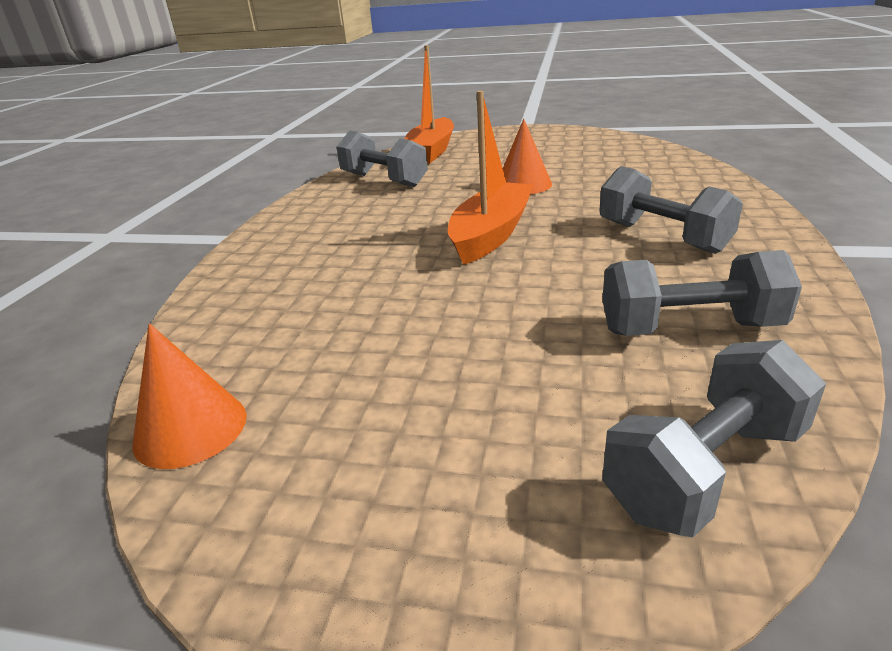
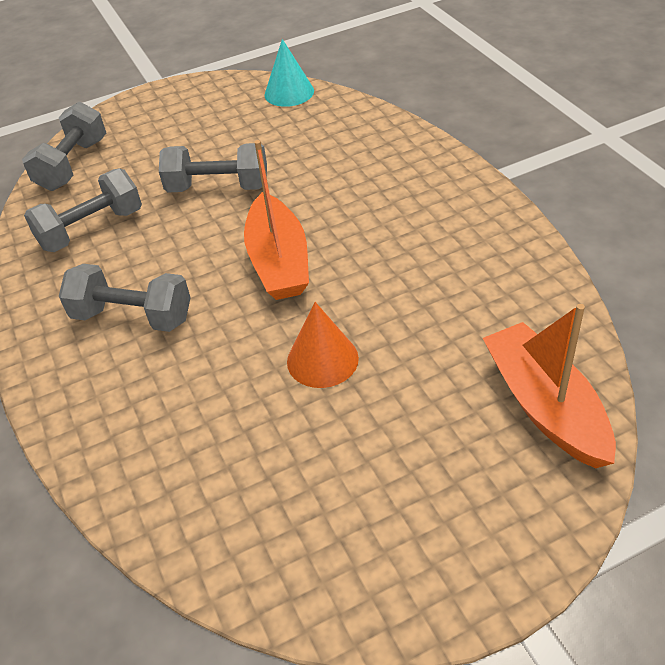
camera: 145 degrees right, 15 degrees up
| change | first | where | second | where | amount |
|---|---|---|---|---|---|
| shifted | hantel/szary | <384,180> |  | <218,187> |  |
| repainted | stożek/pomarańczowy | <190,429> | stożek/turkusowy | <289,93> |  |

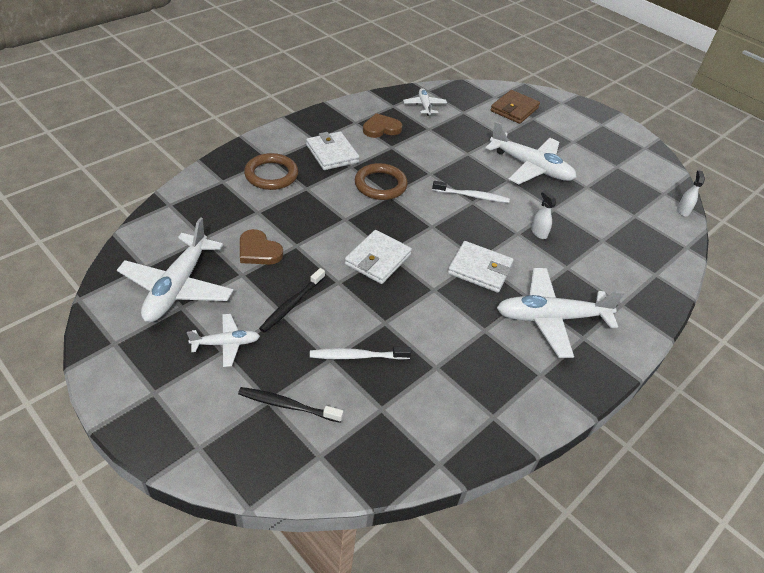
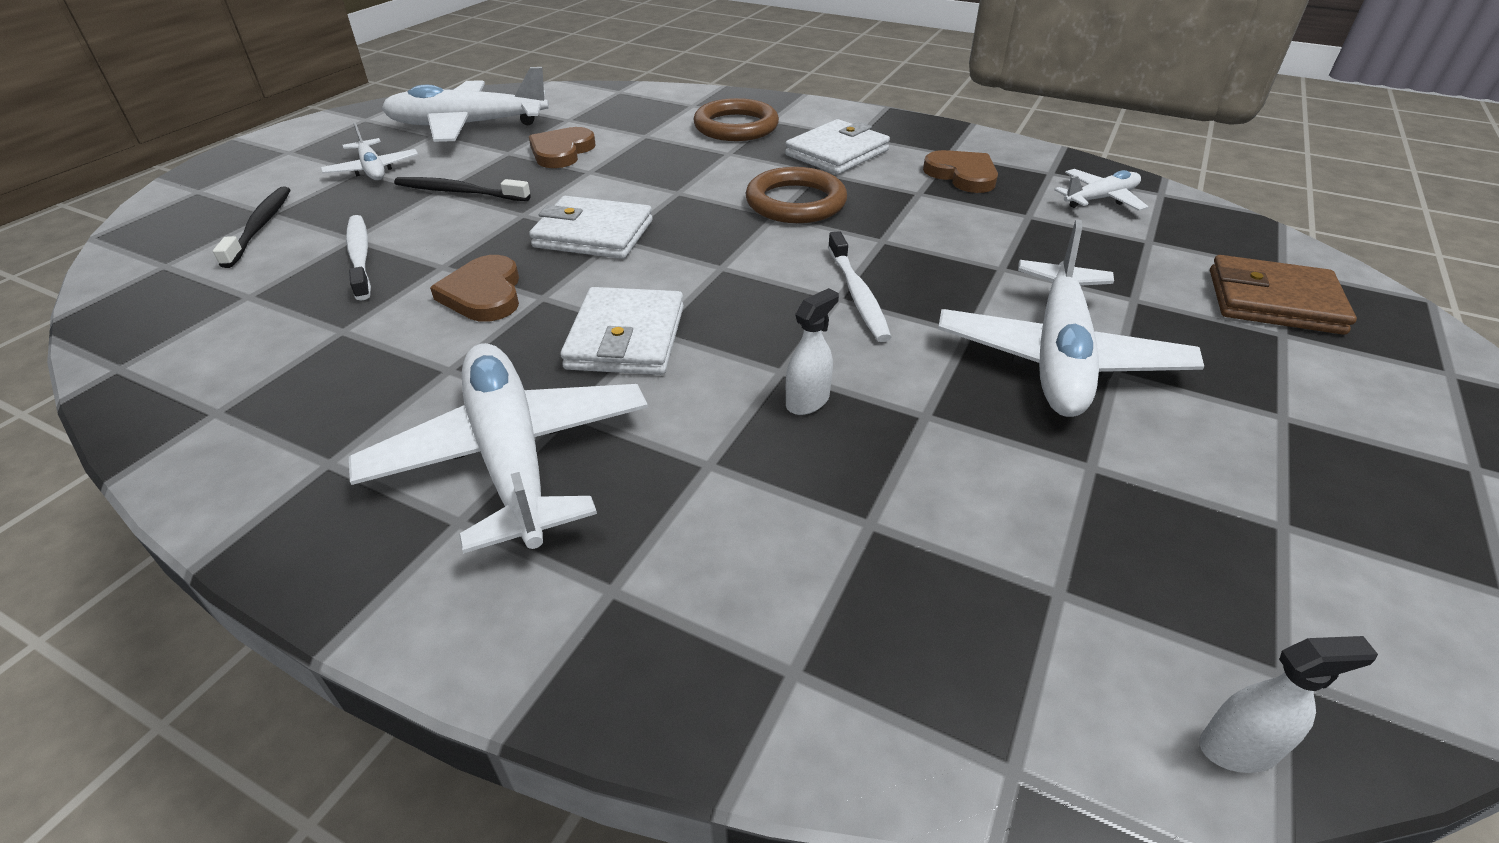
camera: 75 degrees right, 5 degrees down
| change | first | where | second | where | amount |
|---|---|---|---|---|---|
| new |  |  | serce/brązowy | <484,294> |  |

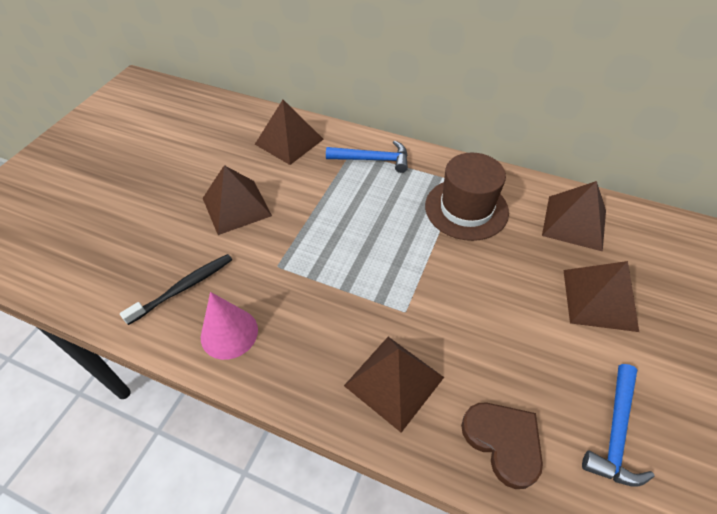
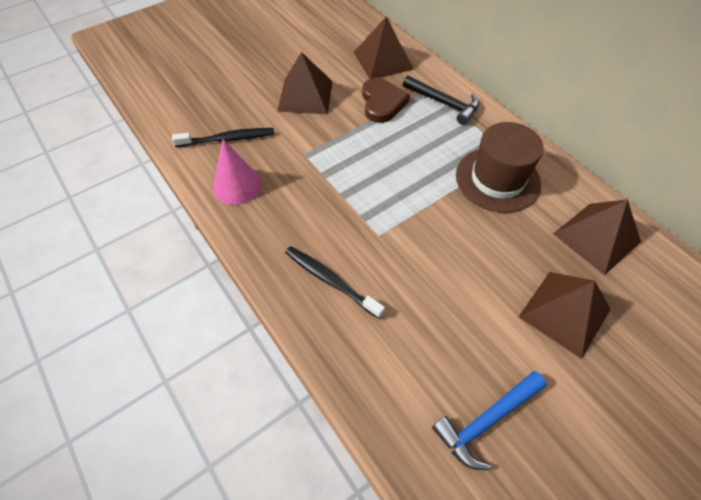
camera: 30 degrees right, 5 degrees up
| change | first | where | second | where | amount |
|---|---|---|---|---|---|
| swapped | piramida/brązowy | <394,381> | szczoteczka do zębów/czarny | <331,281> |  |
| shifted | serce/brązowy | <503,442> |  | <382,103> |  |
| repainted | młotek/niebieski | <373,159> | młotek/czarny | <444,103> |  |

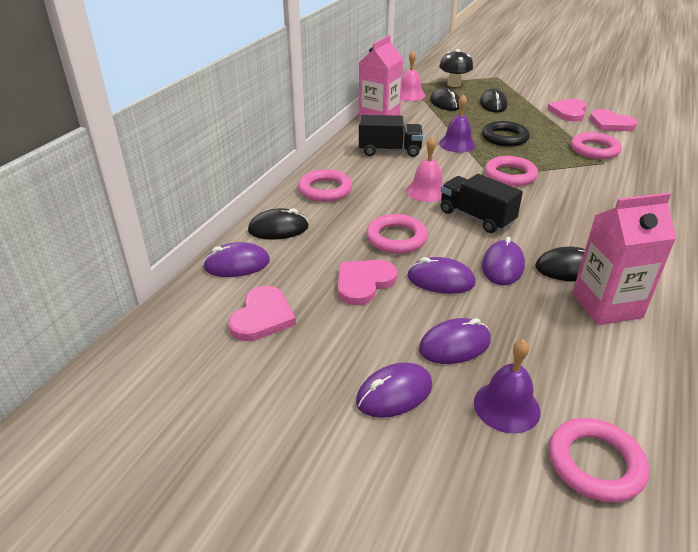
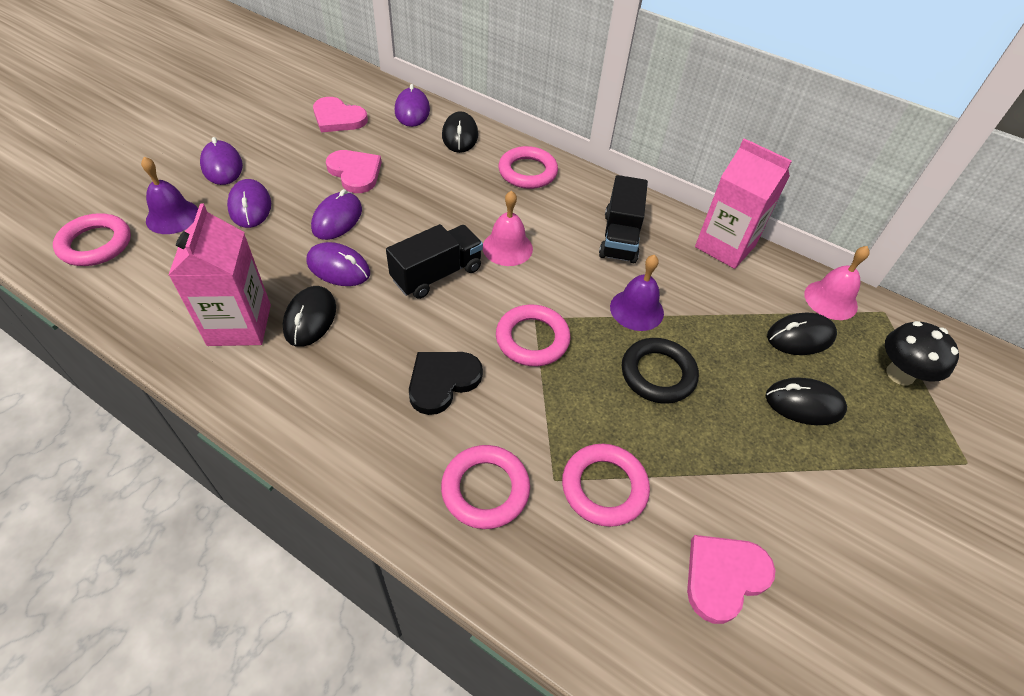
camera: 95 degrees right, 15 degrees up
| change | first | where | second | where | amount |
|---|---|---|---|---|---|
| new |  |  | serce/czarny | <442,381> |  |
| shifted | pierścień/różowy | <396,238> |  | <485,489> |  |
| gone | serce/różowy | <568,112> |  |  |  |

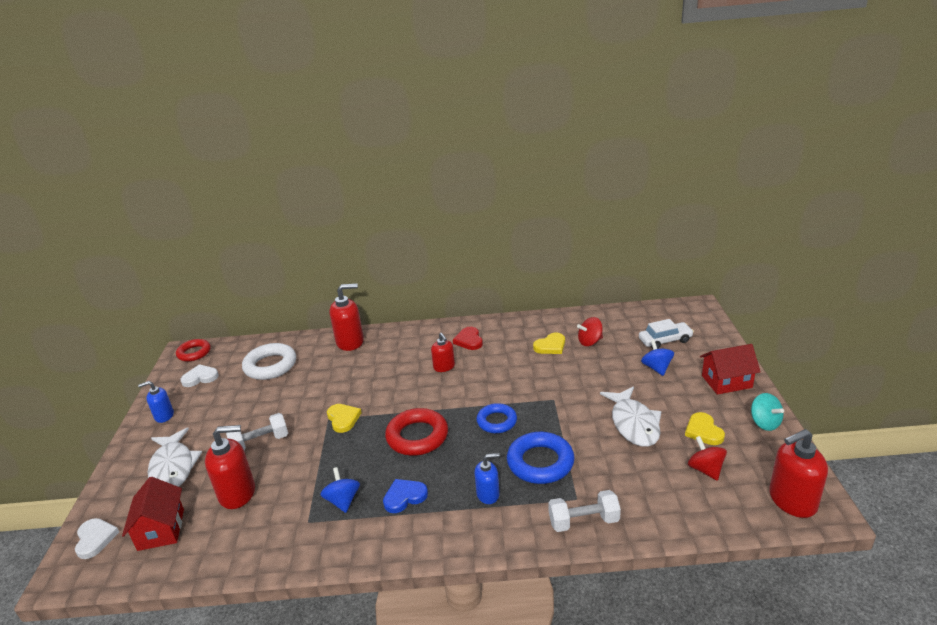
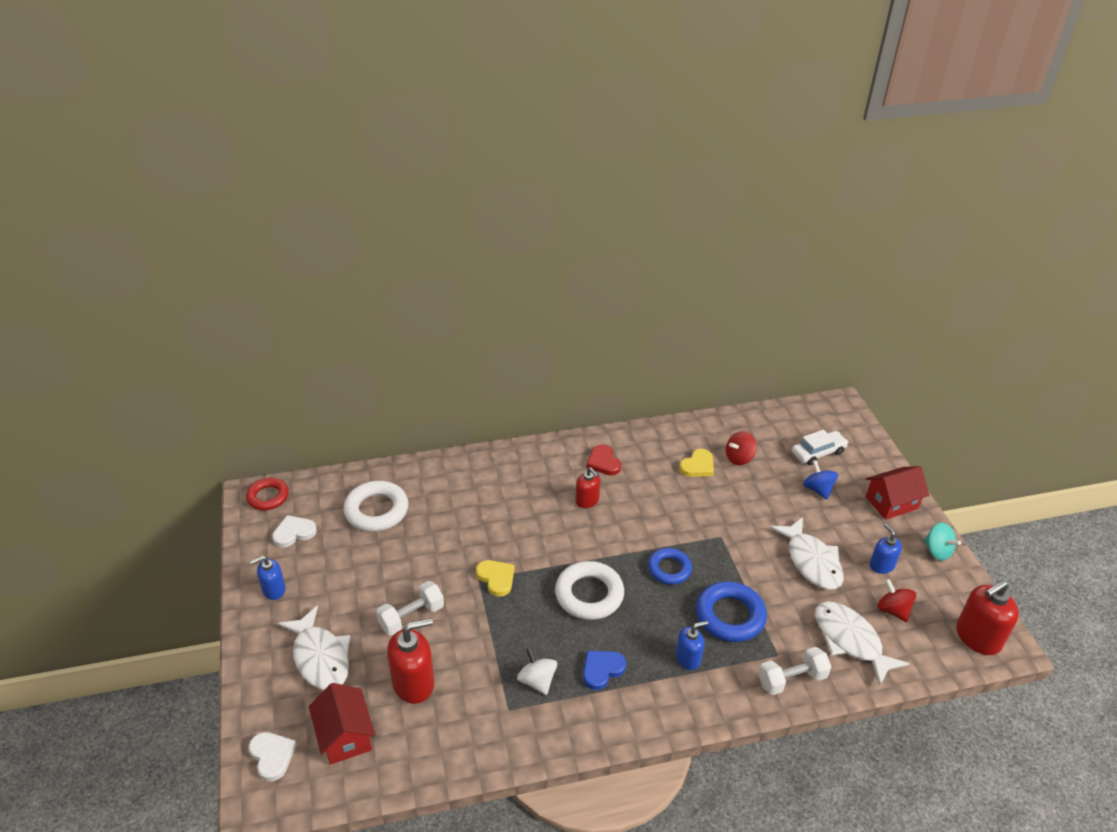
camera: 15 degrees left, 10 degrees up
| change | first | where | second | where | amount |
|---|---|---|---|---|---|
| repainted | bączek/niebieski | <343,501> | bączek/biały | <537,681> |  |
| repainted | pierścień/czerwony | <417,436> | pierścień/biały | <589,594> |  |
| new |  |  | ryba/biały | <850,640> |  |
| swapped | serce/żółty | <703,431> | dozownik mydła/niebieski | <881,565> |  |
| gone | dozownik mydła/czerwony | <350,342> |  |  |  |

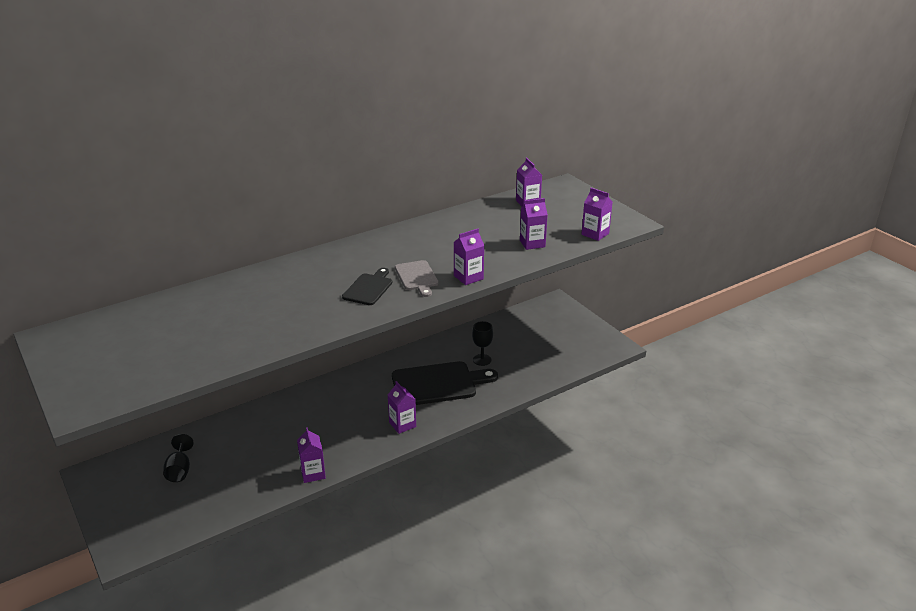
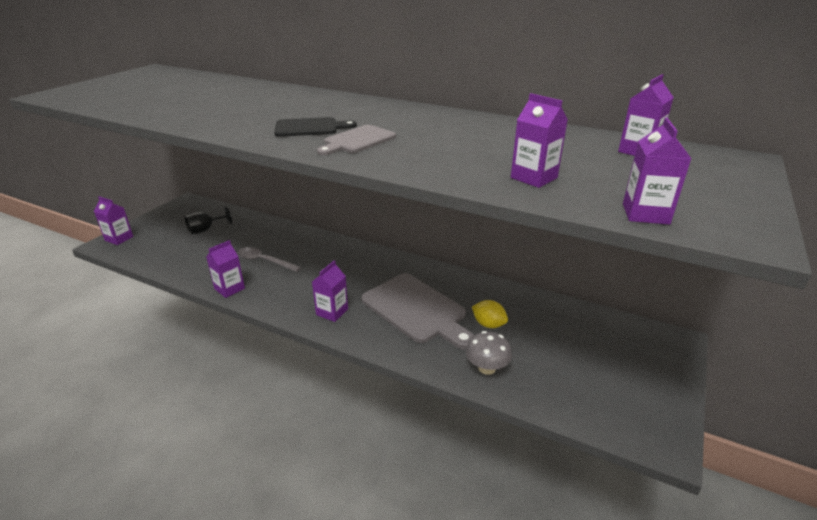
camera: 60 degrees right, 0 degrees up
| change | first | where | second | where | amount |
|---|---|---|---|---|---|
| shifted | karton mleka/fioletowy | <468,277> |  | <119,238> |  |
| new |  |  | łyżka/szary | <264,261> |  |
| repainted | deska do krojenia/czarny | <438,384> | deska do krojenia/szary | <417,310> |  |
| new |  |  | grzyb/szary | <486,368> |  |
| swapped | kielich/czarny | <482,360> | cytryna/żółty | <488,324> |  |

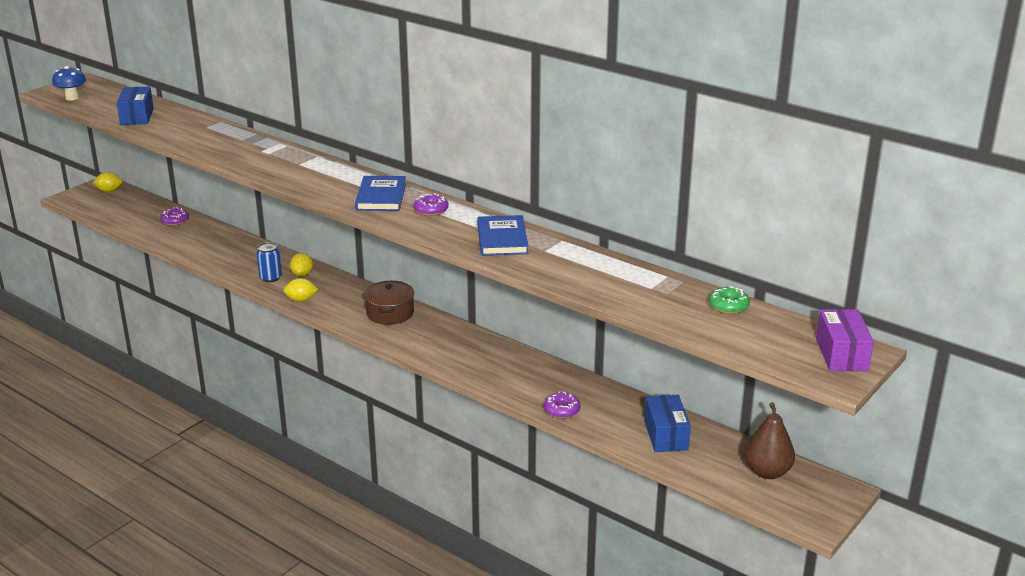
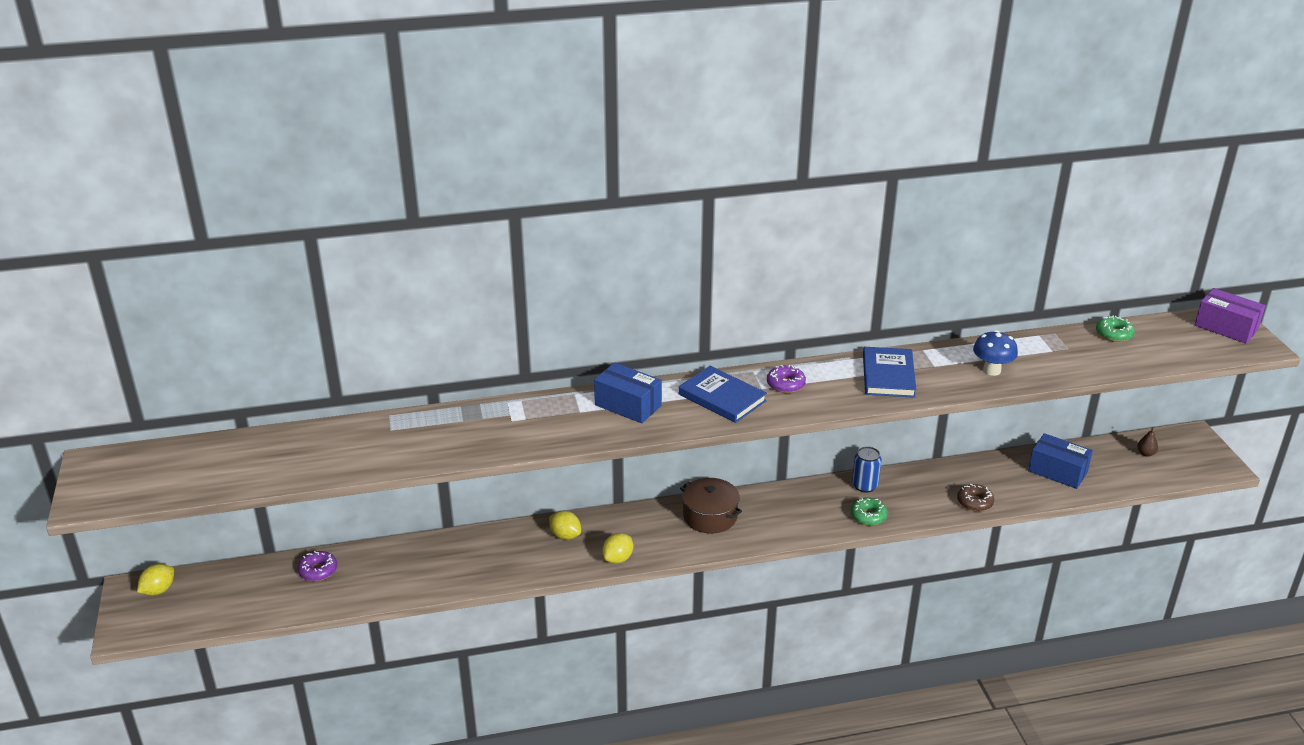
camera: 50 degrees left, 5 degrees up
| change | first | where | second | where | amount |
|---|---|---|---|---|---|
| shifted | pudełko/niebieski | <137,116> |  | <628,405> |  |
| new |  |  | donut/zielony | <868,516> |  |
| shifted | puszka/niebieski | <270,278> |  | <864,485> |  |
| rotated | książka/niebieski | <502,239> |  | <888,375> | 60 degrees clockwise |
| repainted | donut/fioletowy | <562,410> | donut/brązowy | <974,502> |  |
| shifted | grzyb/niebieski | <72,98> |  | <992,370> |  |
| scaled | gruszka/brązowy | <767,472> |  | <1145,453> | x0.45 |

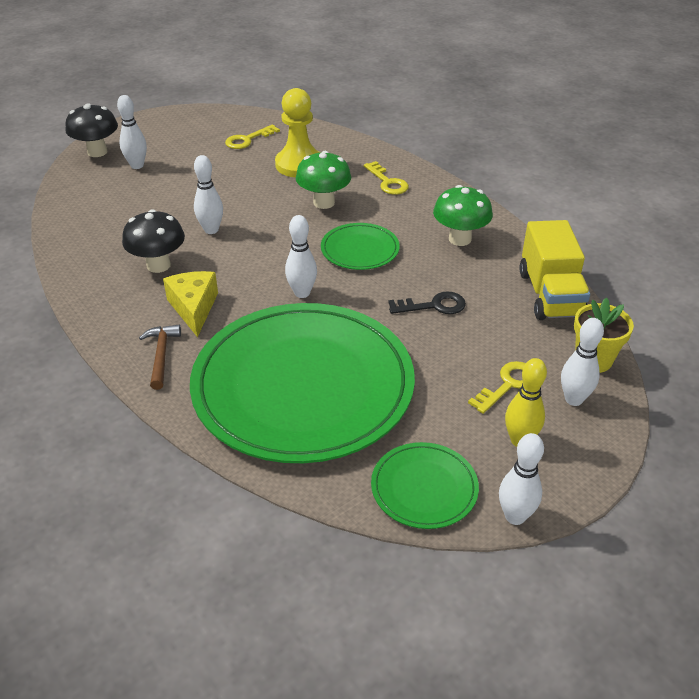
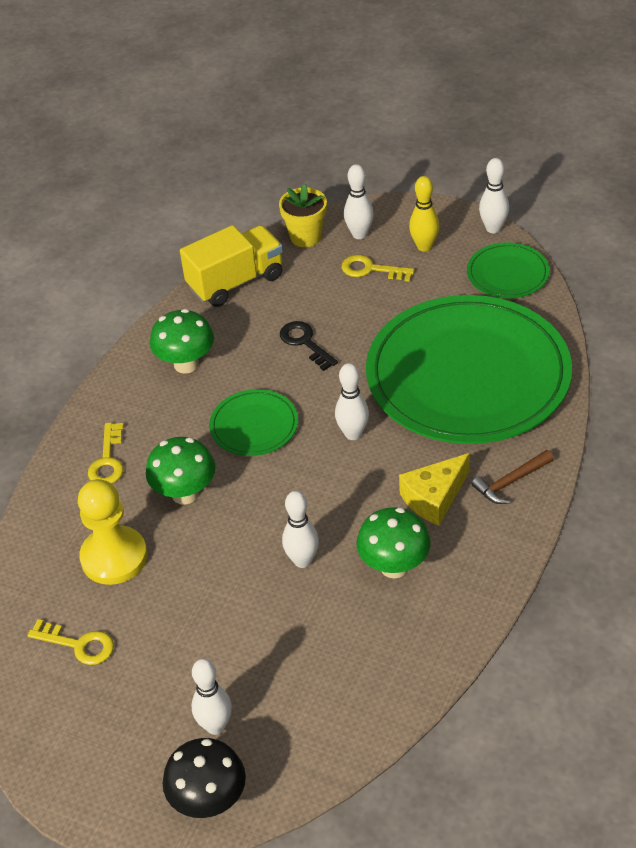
camera: 115 degrees left, 5 degrees up
| change | first | where | second | where | amount |
|---|---|---|---|---|---|
| rotated | klucz/żółty | <387,182> |  | <107,460> | 150 degrees clockwise |
| repainted | grzyb/czarny | <158,265> | grzyb/zielony | <394,566> |  |

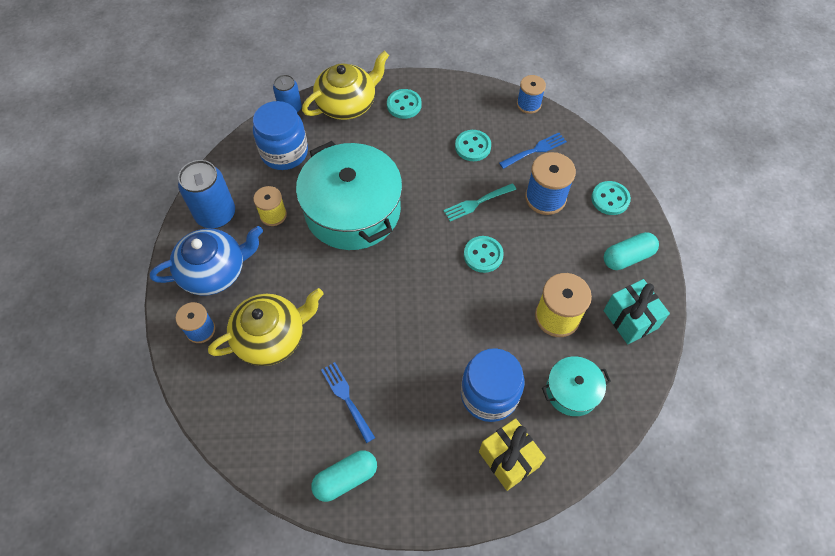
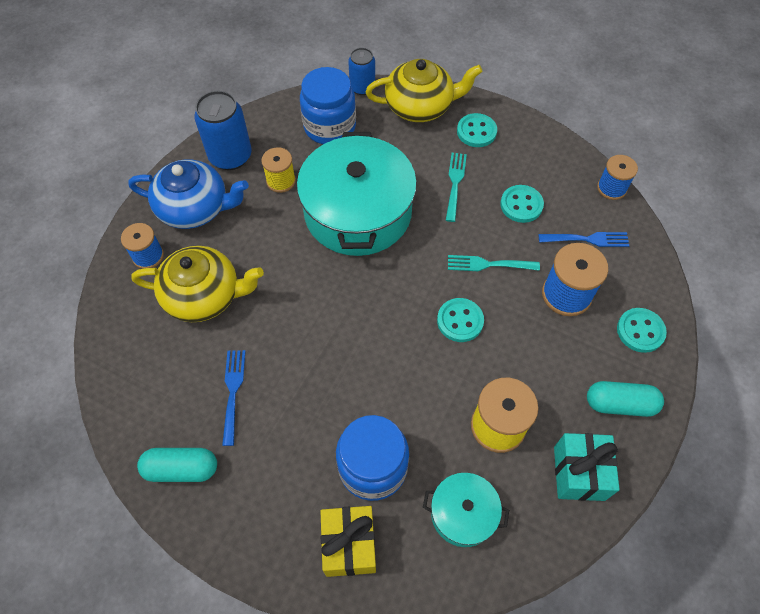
camera: 30 degrees right, 0 degrees up
| change | first | where | second | where | amount |
|---|---|---|---|---|---|
| new |  |  | widelec/turkusowy | <455,183> |  |

